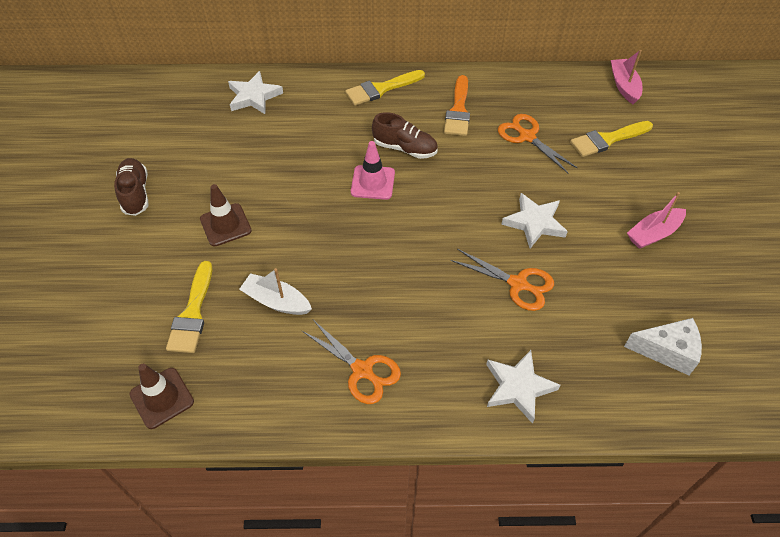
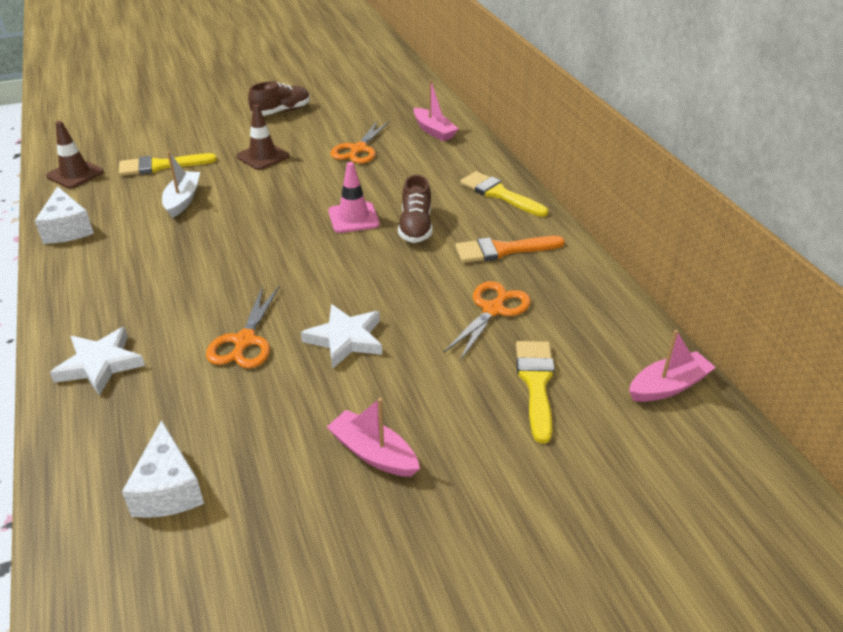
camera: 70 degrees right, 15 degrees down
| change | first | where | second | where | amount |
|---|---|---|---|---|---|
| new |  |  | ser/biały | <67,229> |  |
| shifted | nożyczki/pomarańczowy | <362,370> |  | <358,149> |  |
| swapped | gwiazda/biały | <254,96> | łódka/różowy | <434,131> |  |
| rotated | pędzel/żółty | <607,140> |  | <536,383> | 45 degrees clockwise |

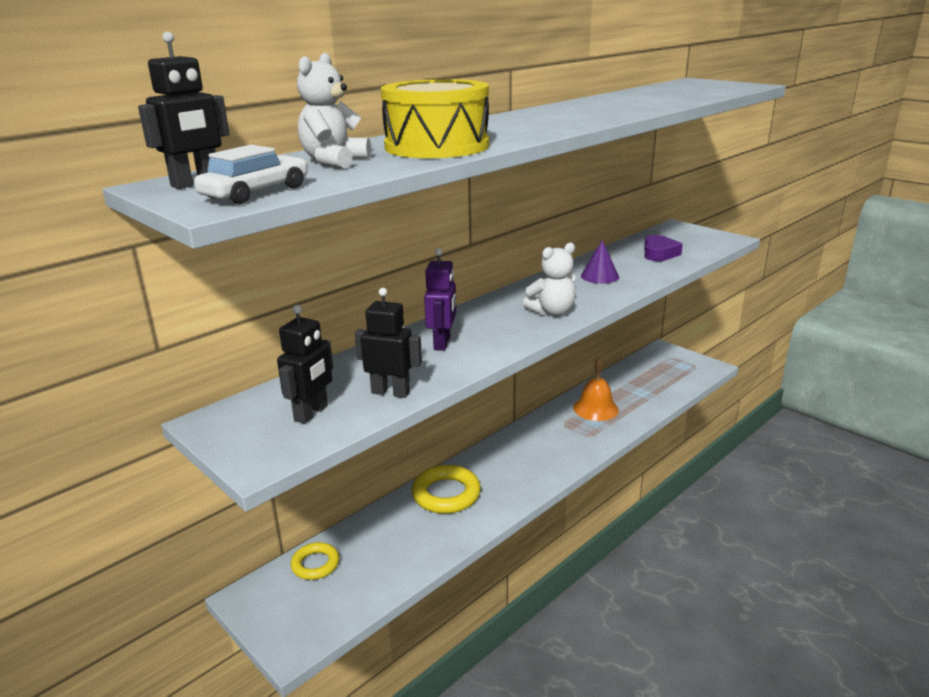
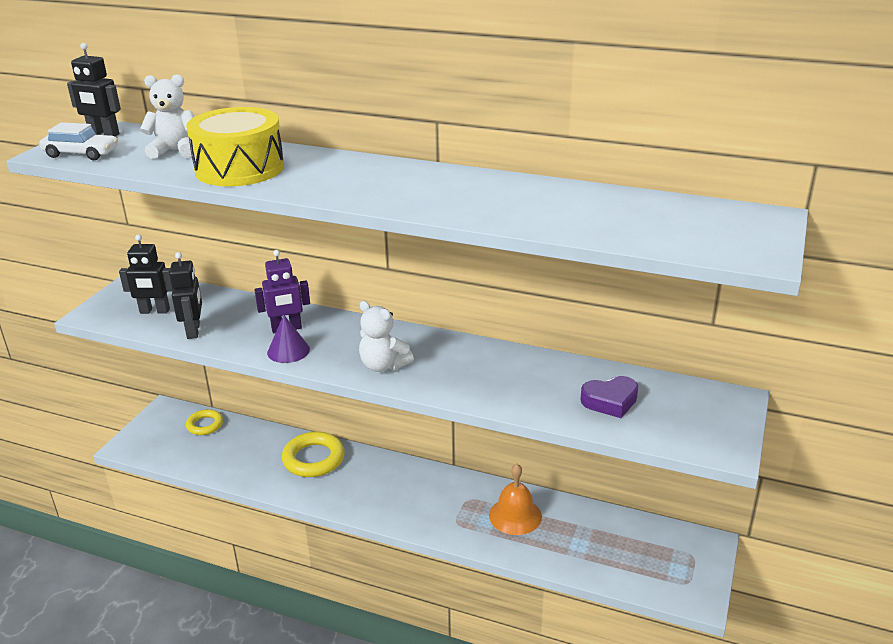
camera: 65 degrees right, 5 degrees up
| change | first | where | second | where | amount |
|---|---|---|---|---|---|
| shifted | stożek/fioletowy | <599,276> |  | <288,351> |  |

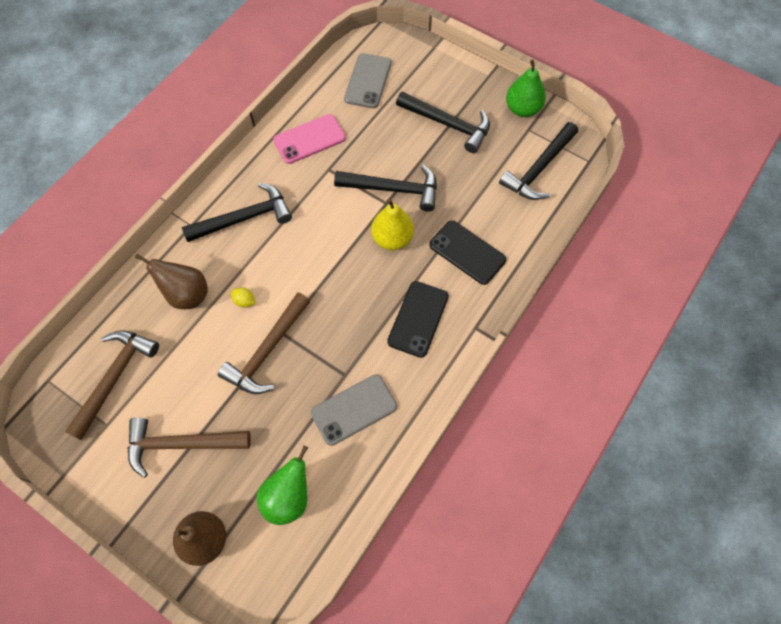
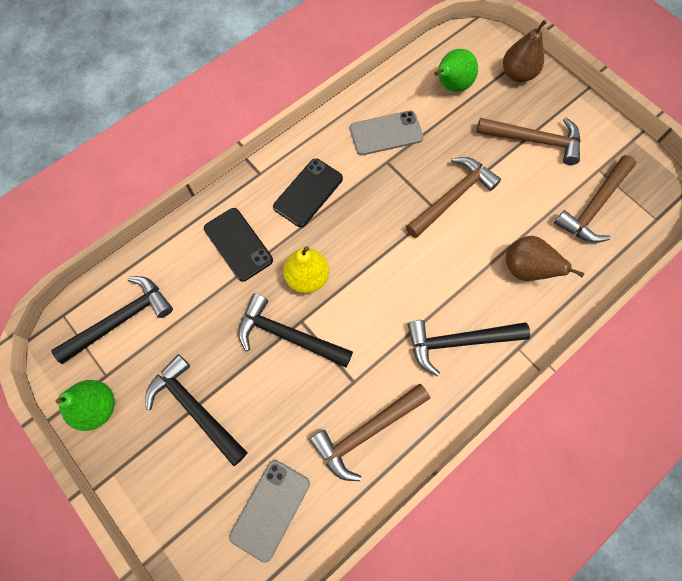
camera: 165 degrees left, 5 degrees up
| change | first | where | second | where | amount |
|---|---|---|---|---|---|
| swapped | telefon/różowy | <309,139> | młotek/brązowy | <367,432> |  |
| gone | cytryna/żółty | <244,301> |  |  |  |

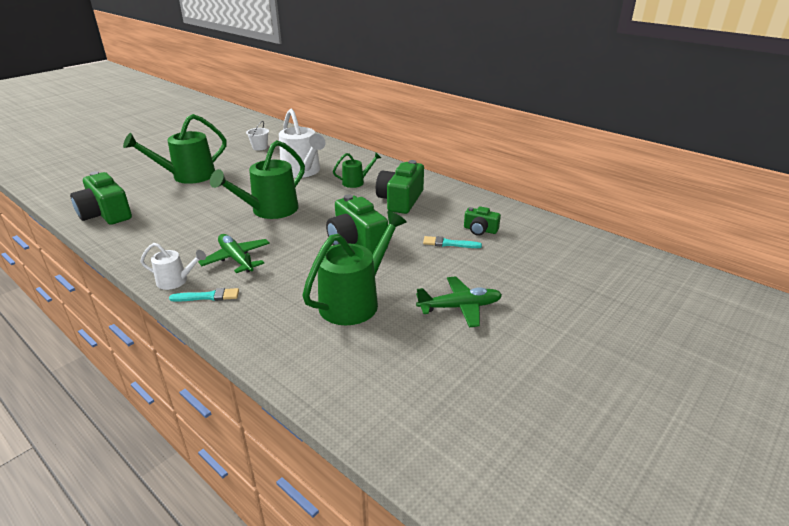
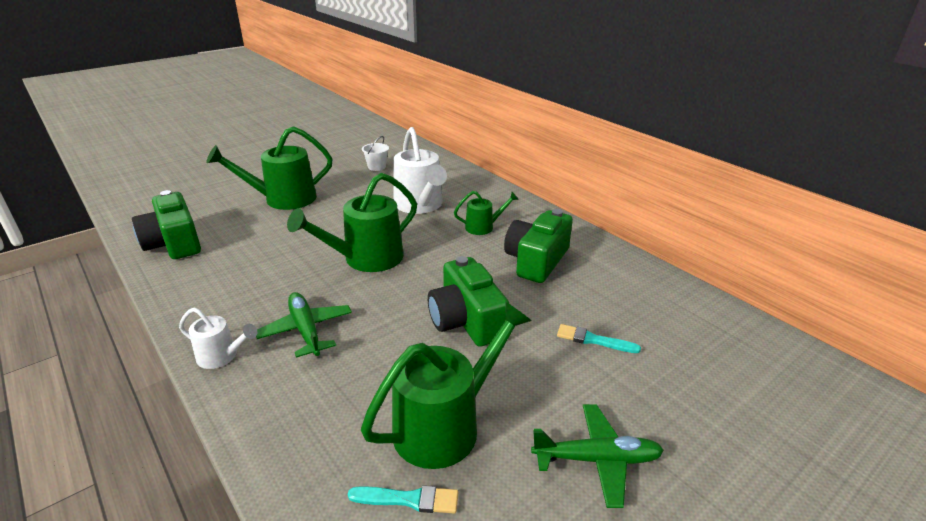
camera: 10 degrees right, 0 degrees up
| change | first | where | second | where | amount |
|---|---|---|---|---|---|
| shifted | pędzel/turkusowy | <208,296> |  | <409,499> |  |
| gone | aparat fotograficzny/zielony | <480,230> |  |  |  |

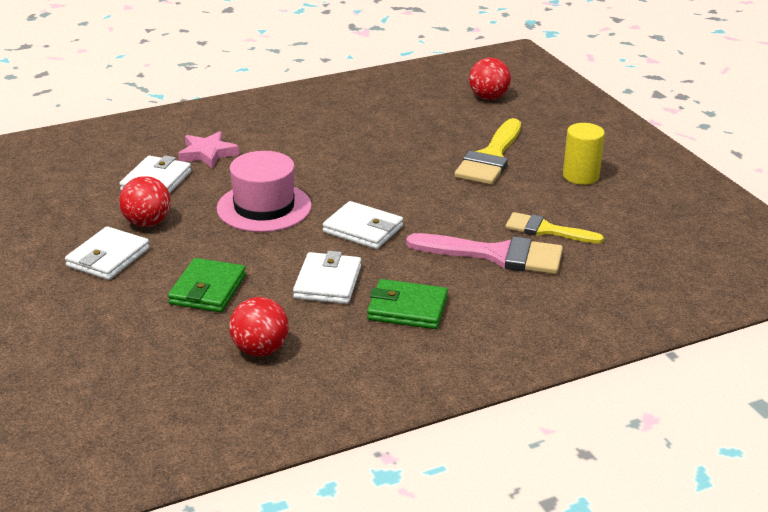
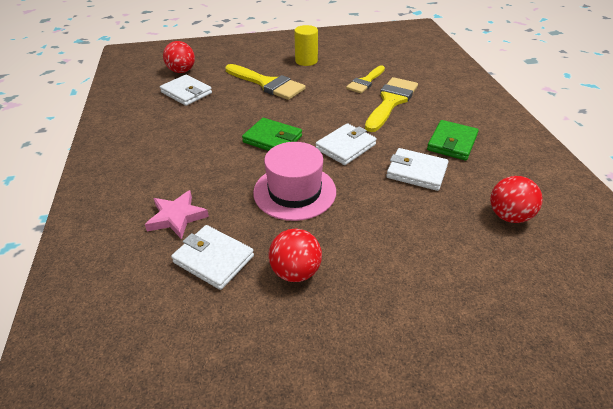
camera: 75 degrees left, 10 degrees up
| change | first | where | second | where | amount |
|---|---|---|---|---|---|
| shifted | portfel/biały | <108,257> |  | <186,93> |  |
| shifted | portfel/zielony | <207,290> |  | <272,139> |  |
| repainted | pędzel/różowy | <496,255> | pędzel/żółty | <391,102> |  |

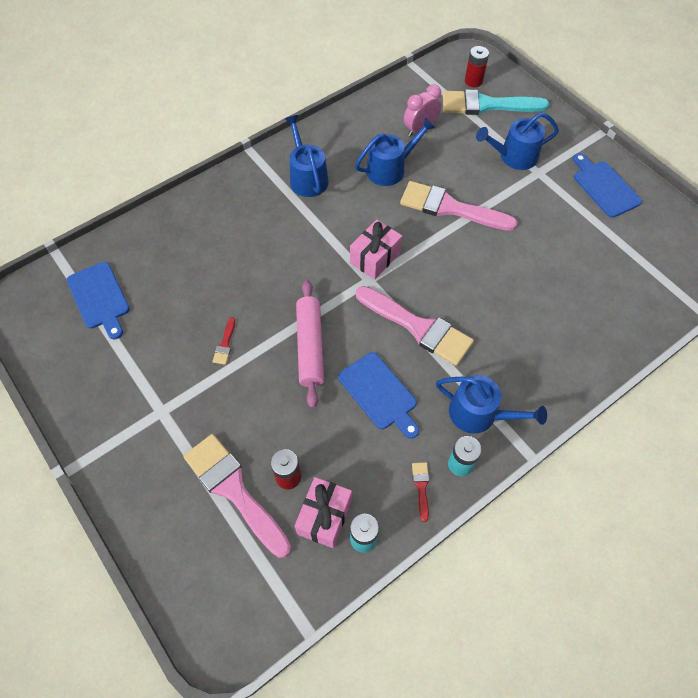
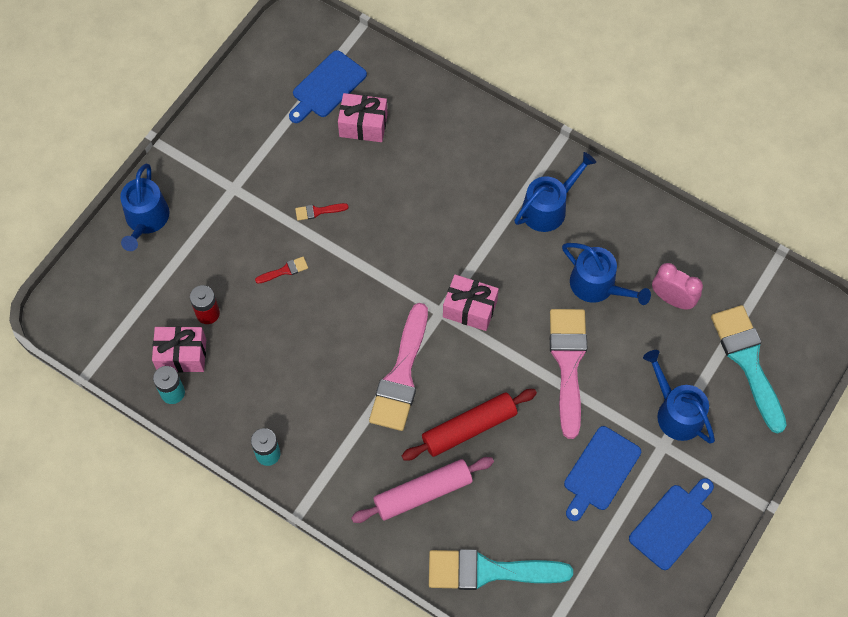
camera: 70 degrees right, 5 degrees up
| change | first | where | second | where | amount |
|---|---|---|---|---|---|
| shifted | konewka/niebieski | <479,414> |  | <146,219> |  |
| shifted | pędzel/czerwony | <421,487> |  | <284,270> |  |
| new |  |  | prezent/różowy | <363,125> |  |
| shifted | wałek do ciasta/różowy | <310,346> |  | <423,493> |  |
| new |  |  | wałek do ciasta/czerwony | <469,428> |  |
| new |  |  | pędzel/turkusowy | <489,571> |  |
| shifted | deska do krojenia/niebieski | <379,393> |  | <600,471> |  |
| gone | pędzel/różowy | <234,490> |  |  |  |
| gone | bateria/czerwony | <473,81> |  |  |  |

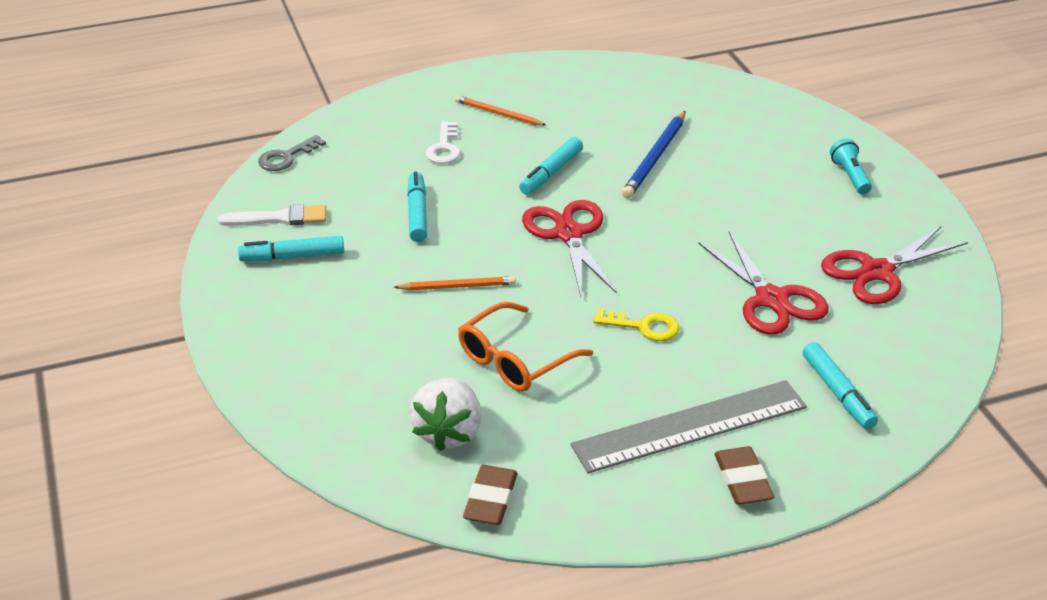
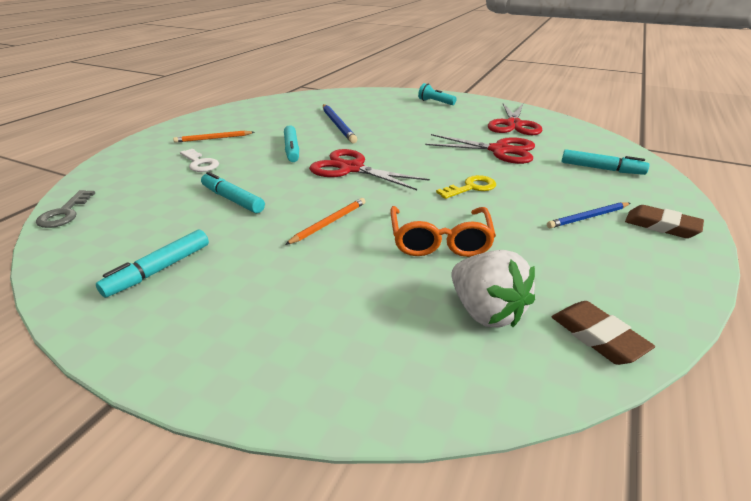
camera: 45 degrees left, 5 degrees down
| change | first | where | second | where | amount |
|---|---|---|---|---|---|
| swapped | linijka/szary | <690,426> | ołówek/niebieski | <588,217> |  |
| gone | pędzel/biały | <279,218> |  |  |  |

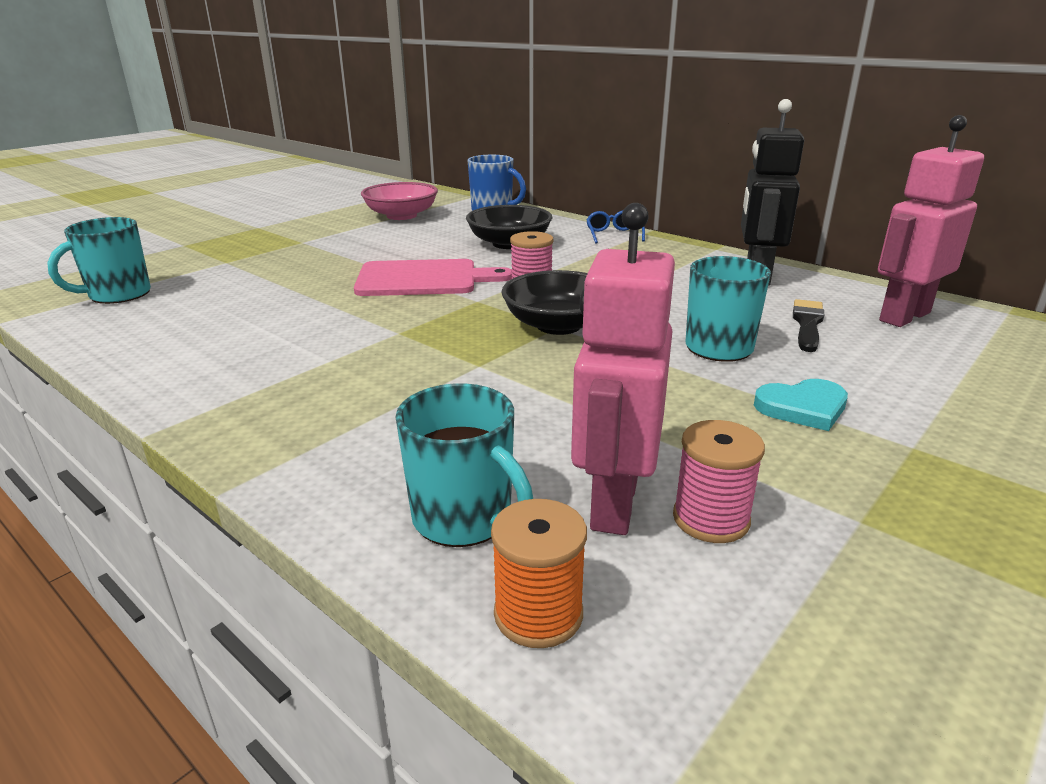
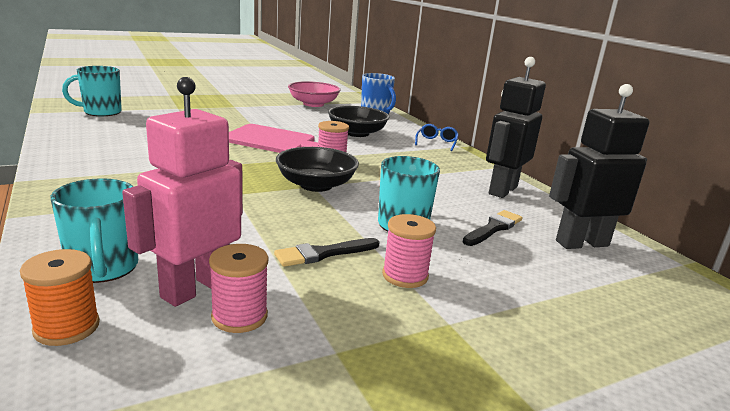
camera: 20 degrees right, 5 degrees down
| change | first | where | second | where | amount |
|---|---|---|---|---|---|
| new |  |  | pędzel/czarny | <323,253> |  |
| swapped | serce/turkusowy | <802,408> | szpulka/różowy | <405,276> |  |
| repainted | robot/różowy | <904,316> | robot/czarny | <581,243> |  |

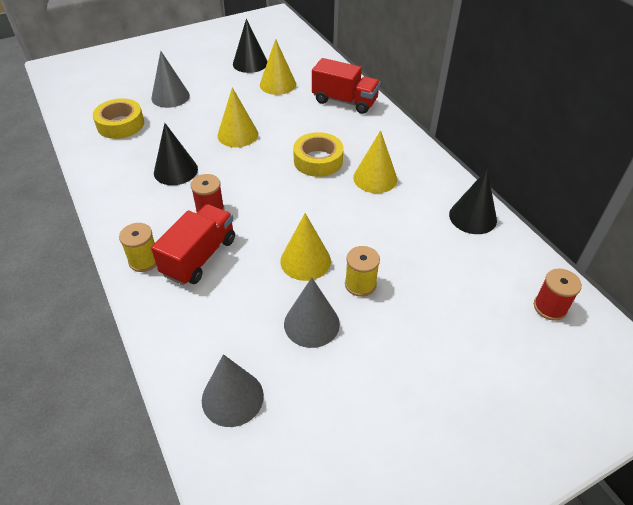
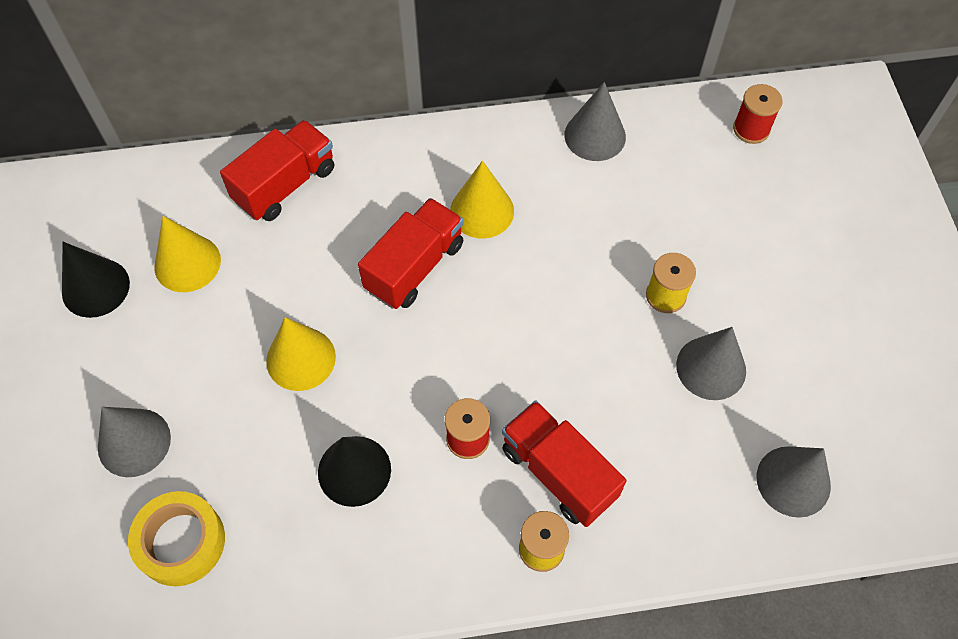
camera: 70 degrees left, 15 degrees up
| change | first | where | second | where | amount |
|---|---|---|---|---|---|
| swapped | taśma klejąca/żółty | <318,160> | ciężarówka/czerwony | <414,267> |  |
| repainted | stożek/czarny | <472,217> | stożek/szary | <595,136> |  |
| gone | stożek/żółty | <305,261> |  |  |  |

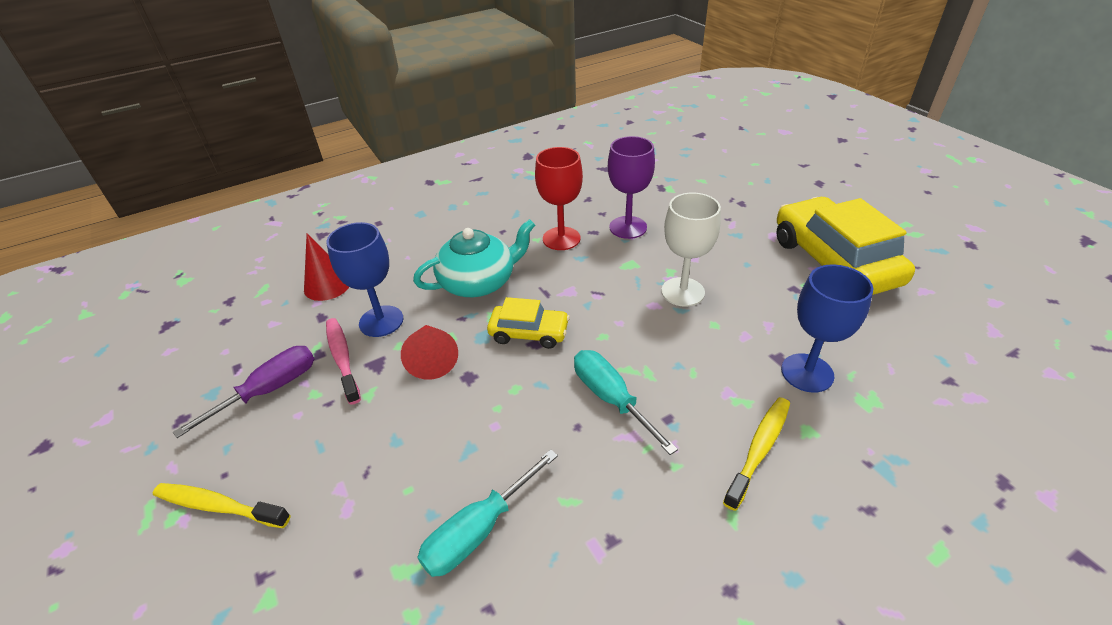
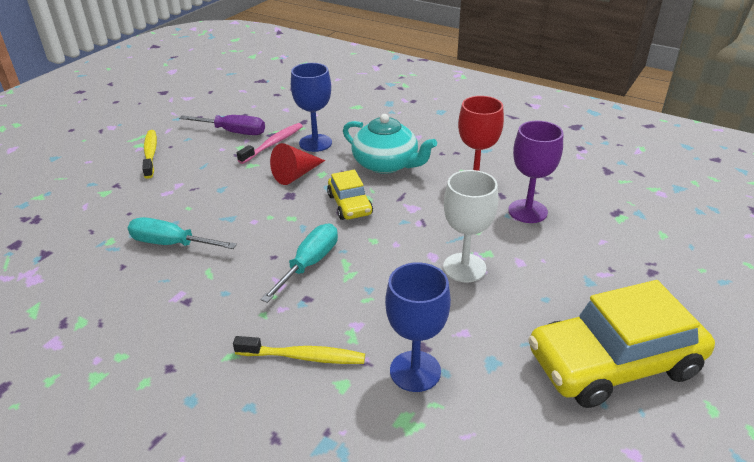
camera: 60 degrees right, 5 degrees down
| change | first | where | second | where | amount |
|---|---|---|---|---|---|
| rotated | samochód/żółty | <833,261> |  | <614,363> | 150 degrees counterclockwise |
| gone | stożek/czerwony | <327,285> |  |  |  |

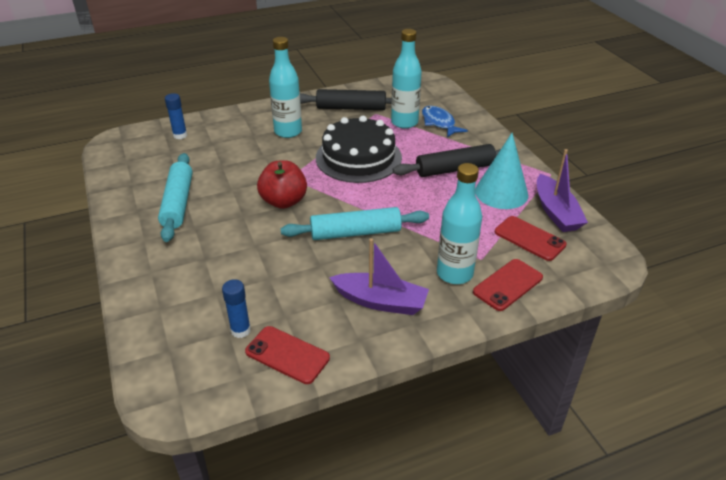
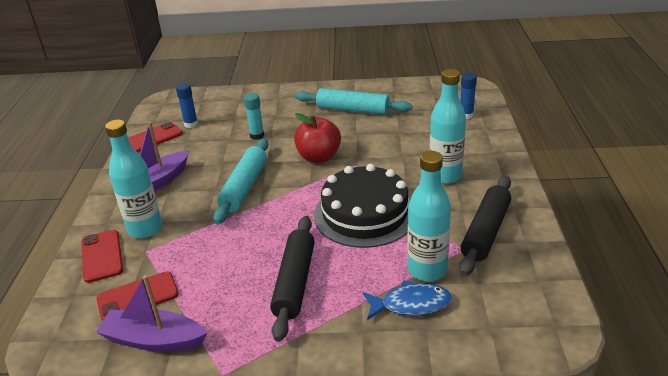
camera: 115 degrees right, 5 degrees down
| change | first | where | second | where | amount |
|---|---|---|---|---|---|
| new |  |  | klej w sztyfcie/turkusowy | <257,136> |  |
| gone | stożek/turkusowy | <501,192> |  |  |  |

